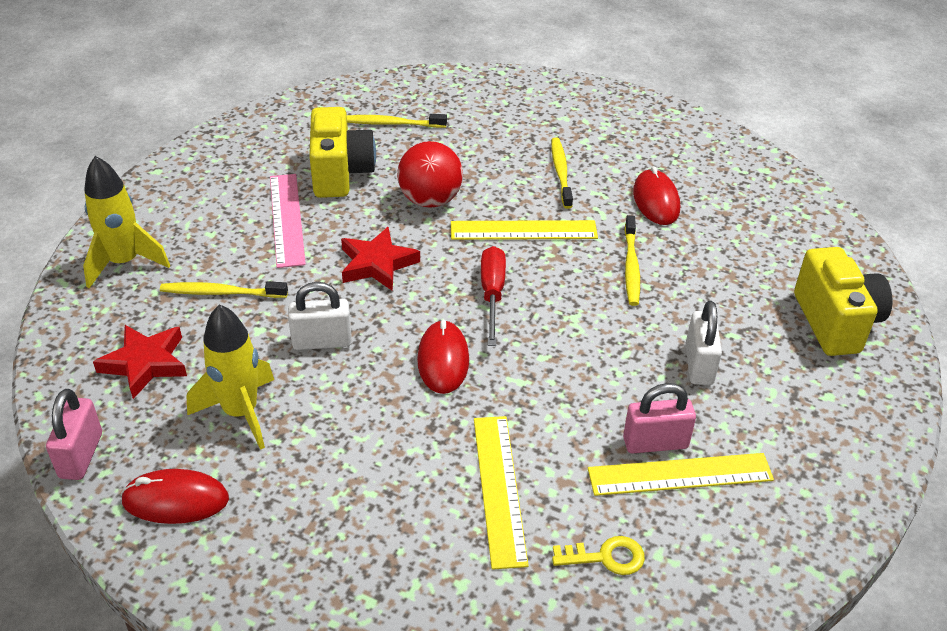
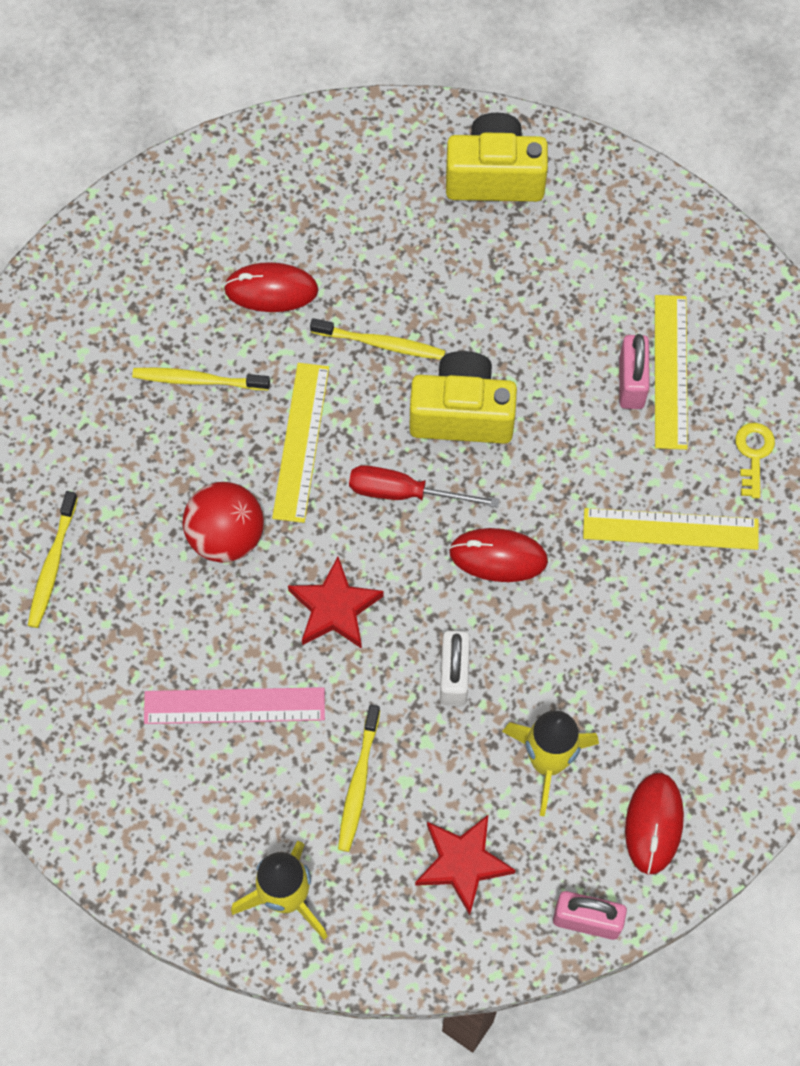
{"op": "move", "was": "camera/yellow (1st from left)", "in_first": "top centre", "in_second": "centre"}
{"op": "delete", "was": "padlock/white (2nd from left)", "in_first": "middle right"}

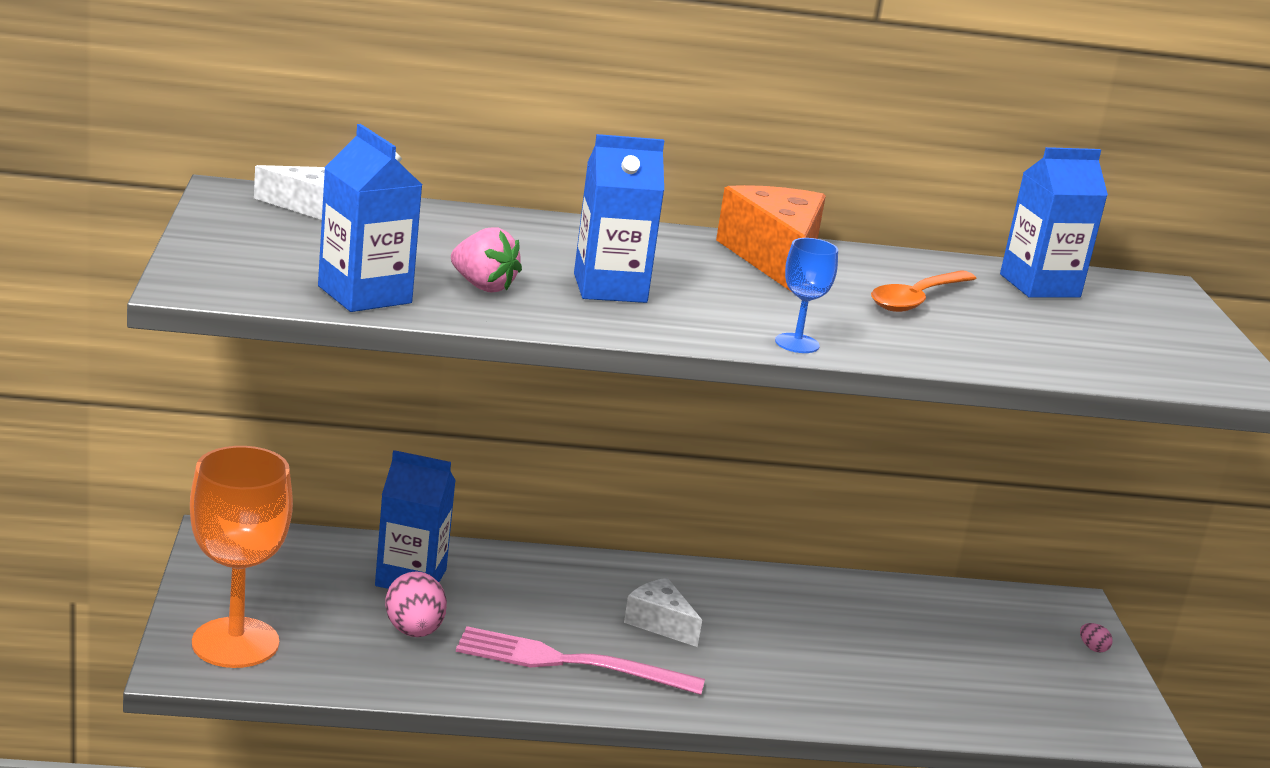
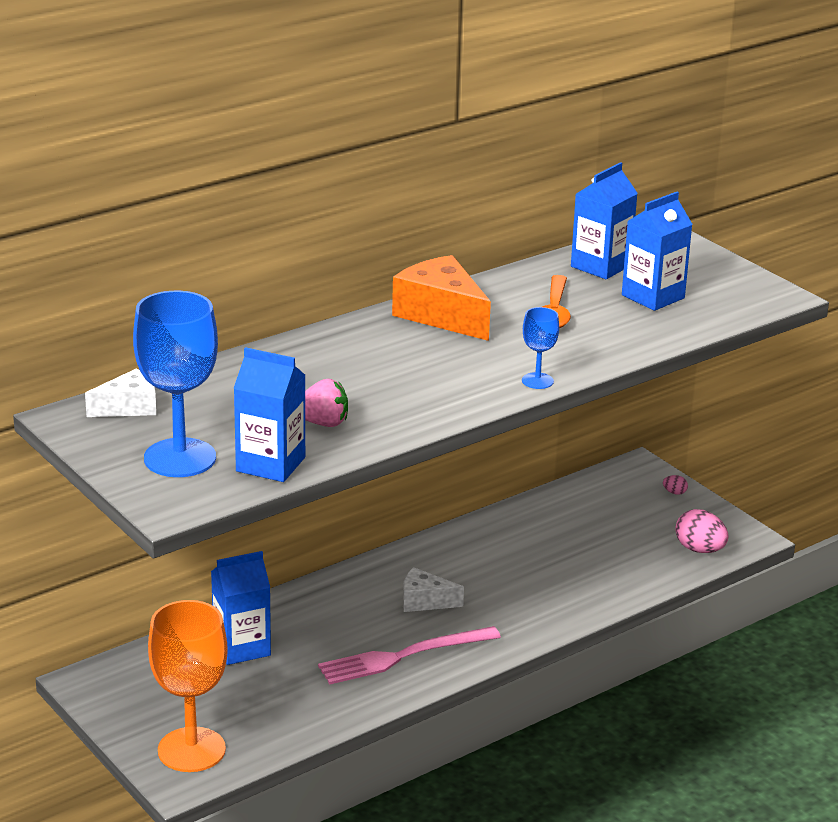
{"op": "move", "was": "carton/blue (3rd from left in the first image)", "now": "carton/blue (4th from left)", "in_first": "top centre", "in_second": "top right"}
{"op": "move", "was": "egg/pink (1st from left in the first image)", "now": "egg/pink (2nd from left)", "in_first": "bottom left", "in_second": "middle right"}
{"op": "insert", "now": "goblet/blue (1st from left)", "in_second": "middle left"}

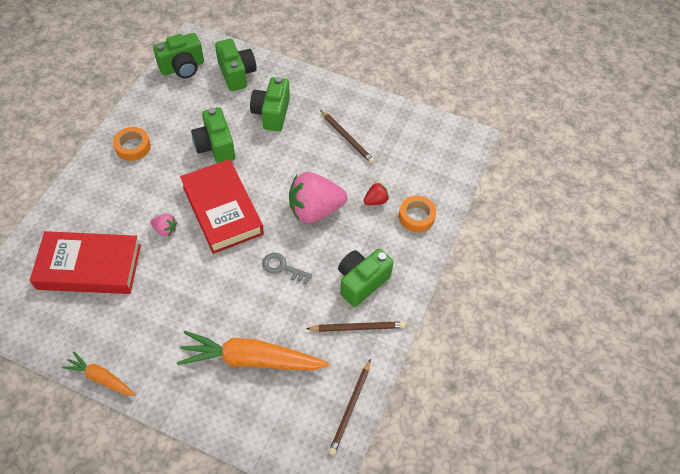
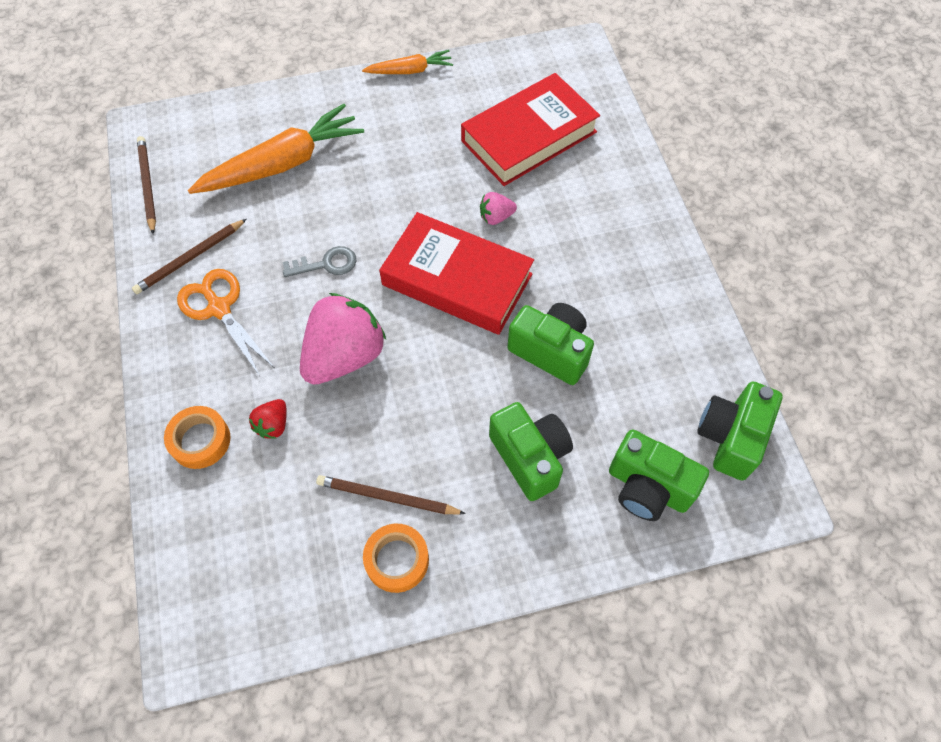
{"op": "move", "was": "tape/orange (1st from left in the first image)", "now": "tape/orange (2nd from left)", "in_first": "top left", "in_second": "bottom centre"}
{"op": "replace", "was": "camera/green (5th from left)", "now": "scissors/orange", "in_first": "centre", "in_second": "middle left"}

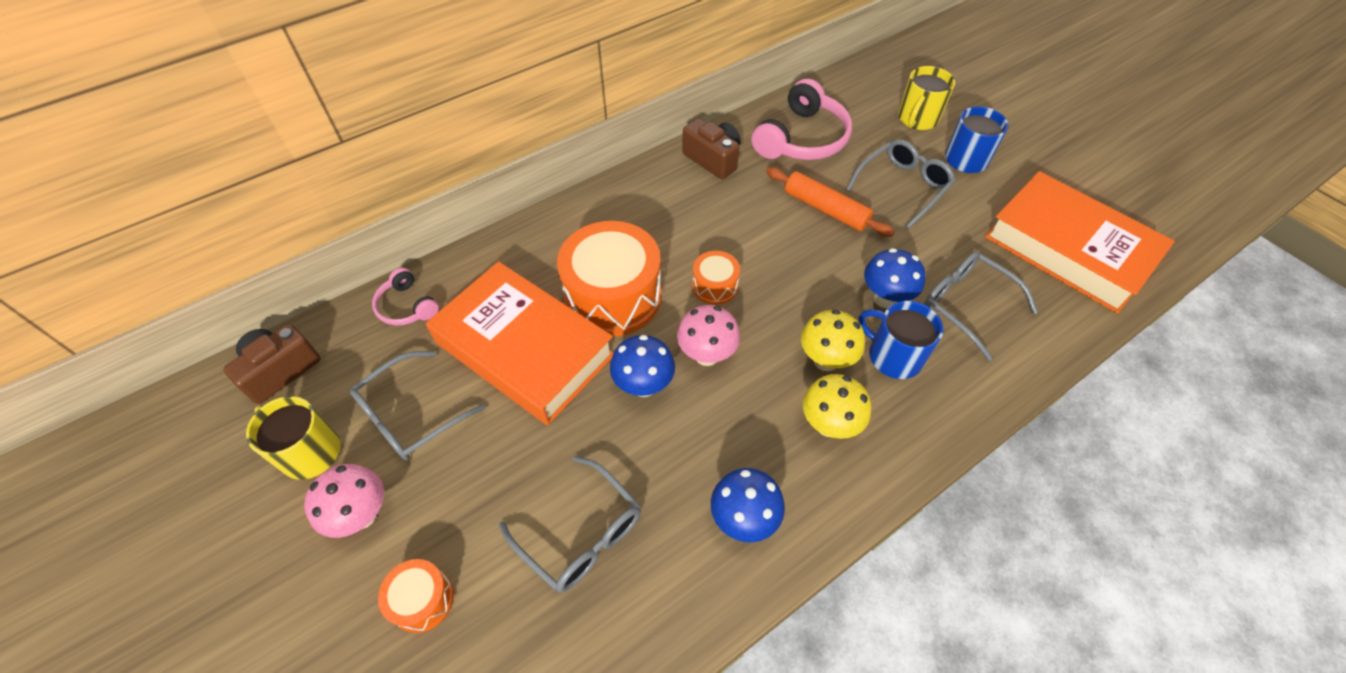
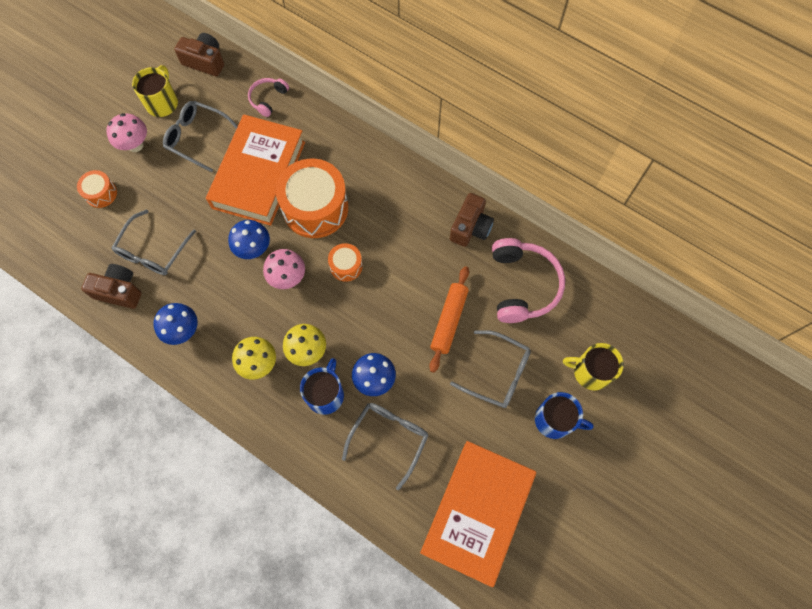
{"op": "rotate", "was": "headphones/pink (2nd from left)", "in_first": "top centre", "in_second": "centre", "clockwise": -105}
{"op": "insert", "now": "camera/brown (1st from left)", "in_second": "middle left"}

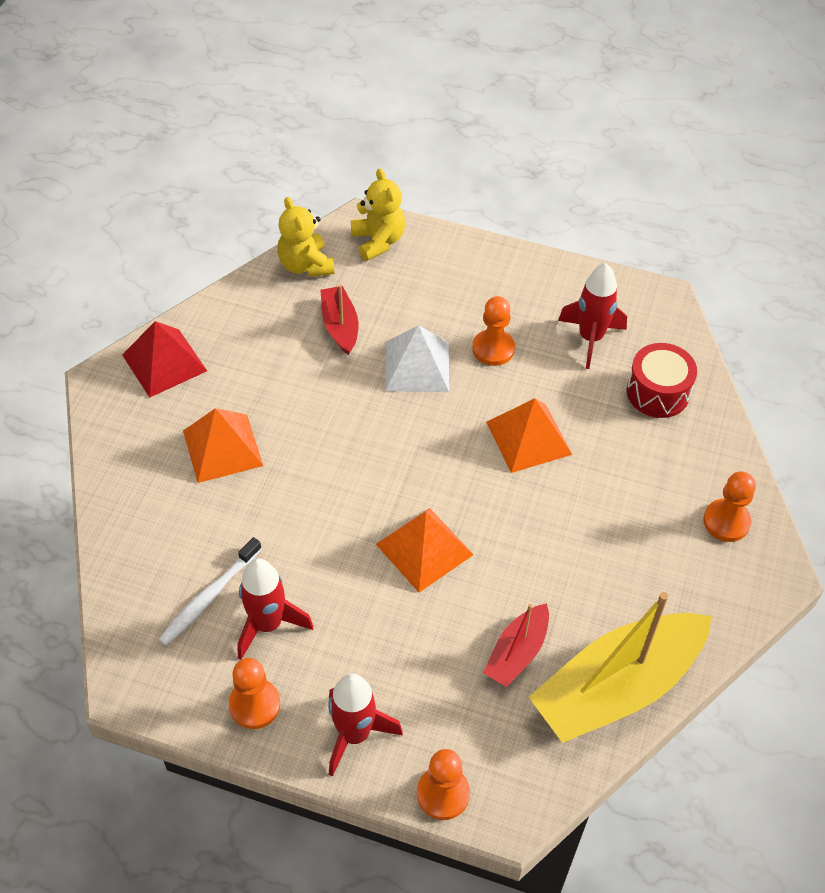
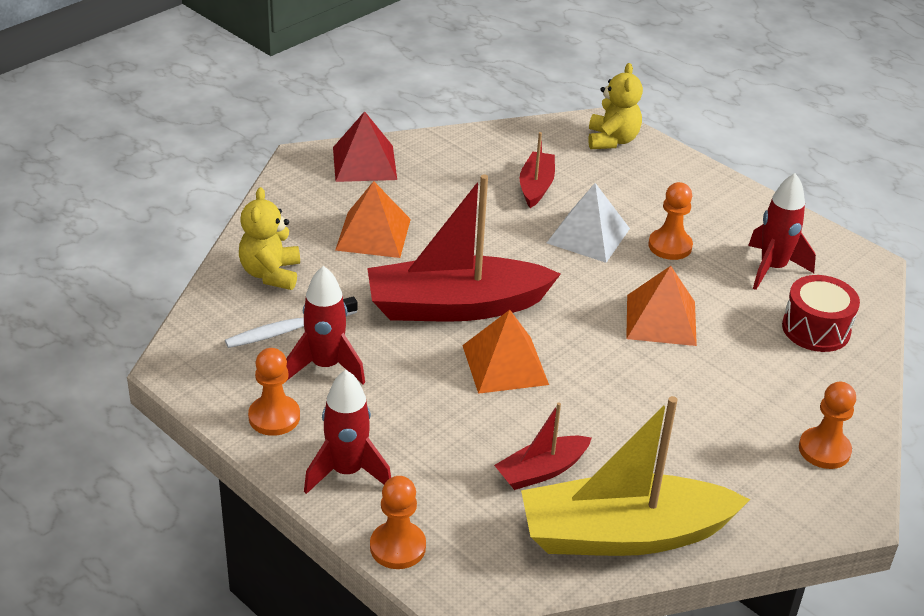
{"op": "move", "was": "teddy bear/yellow (1st from left)", "in_first": "top centre", "in_second": "middle left"}
{"op": "insert", "now": "boat/red (1st from left)", "in_second": "centre"}

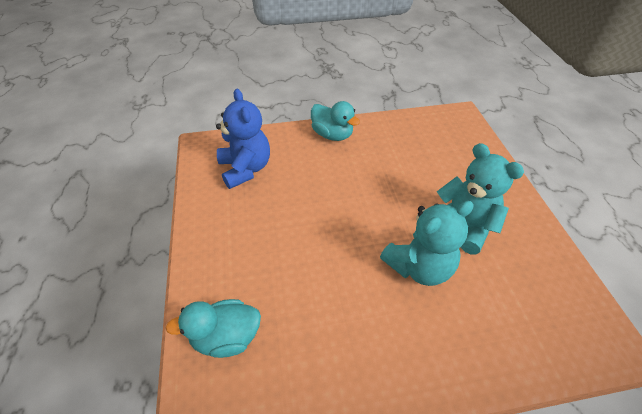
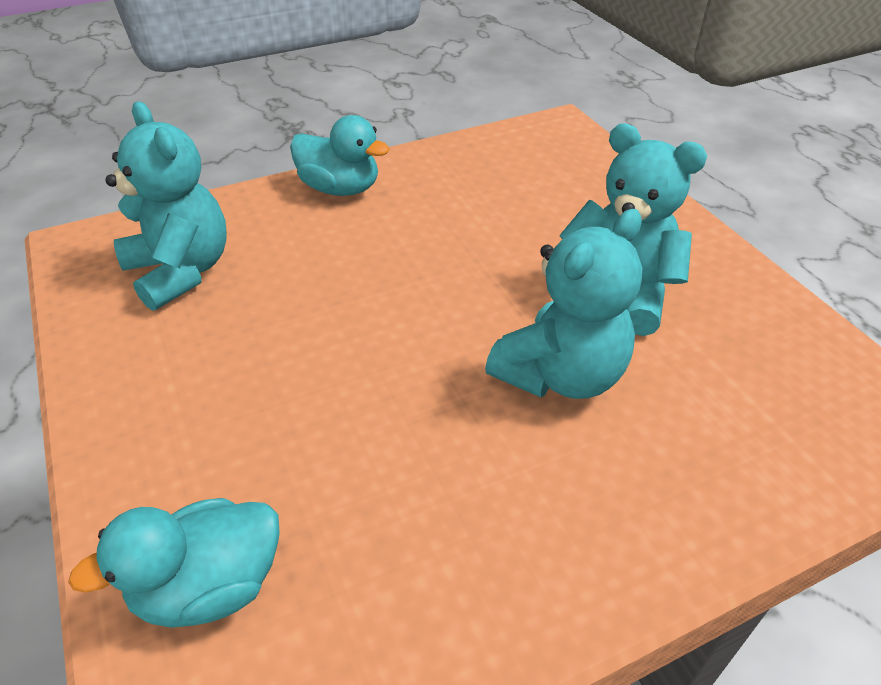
{"op": "recolor", "was": "teddy bear/blue", "now": "teddy bear/turquoise (1st from left)", "in_first": "centre", "in_second": "top left"}

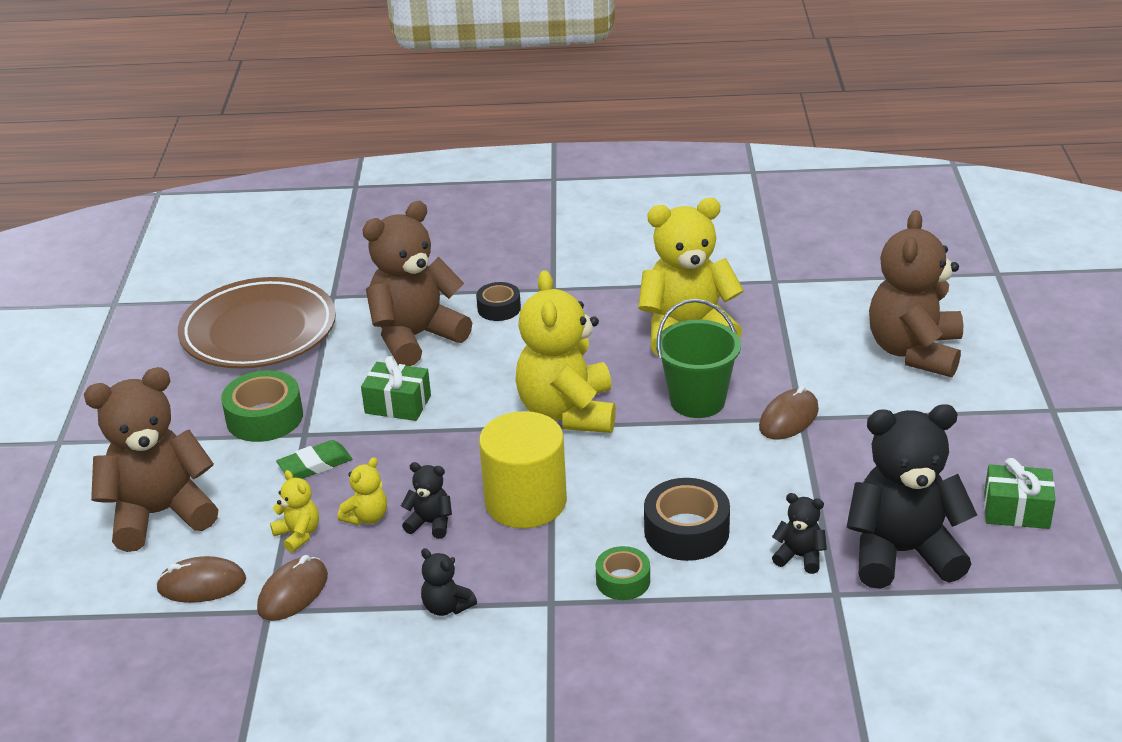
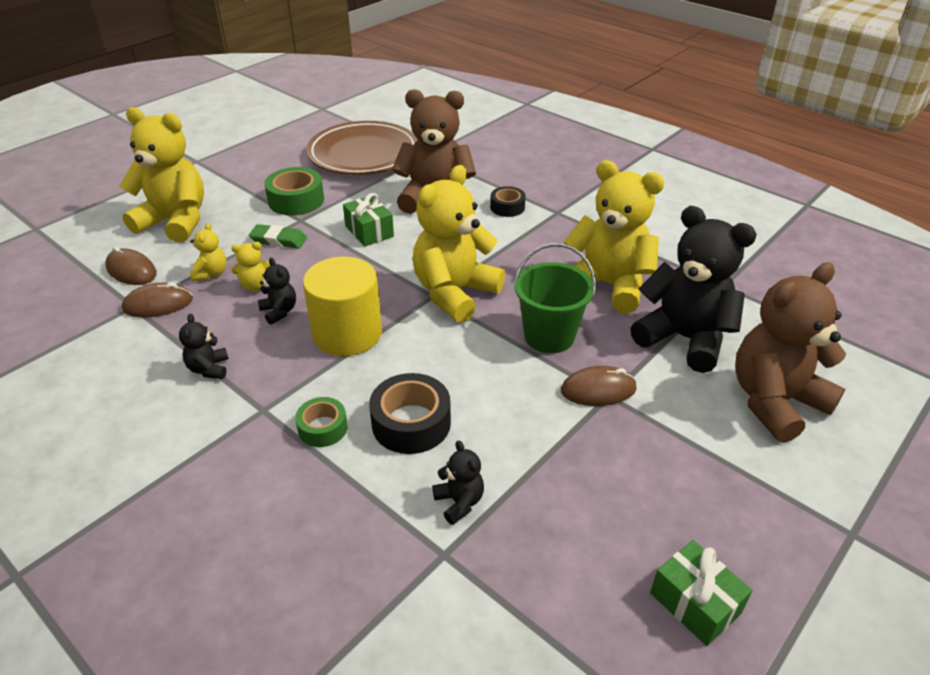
{"op": "recolor", "was": "teddy bear/brown (1st from left)", "now": "teddy bear/yellow (1st from left)", "in_first": "middle left", "in_second": "top left"}
{"op": "move", "was": "teddy bear/black (4th from left)", "in_first": "bottom right", "in_second": "middle right"}

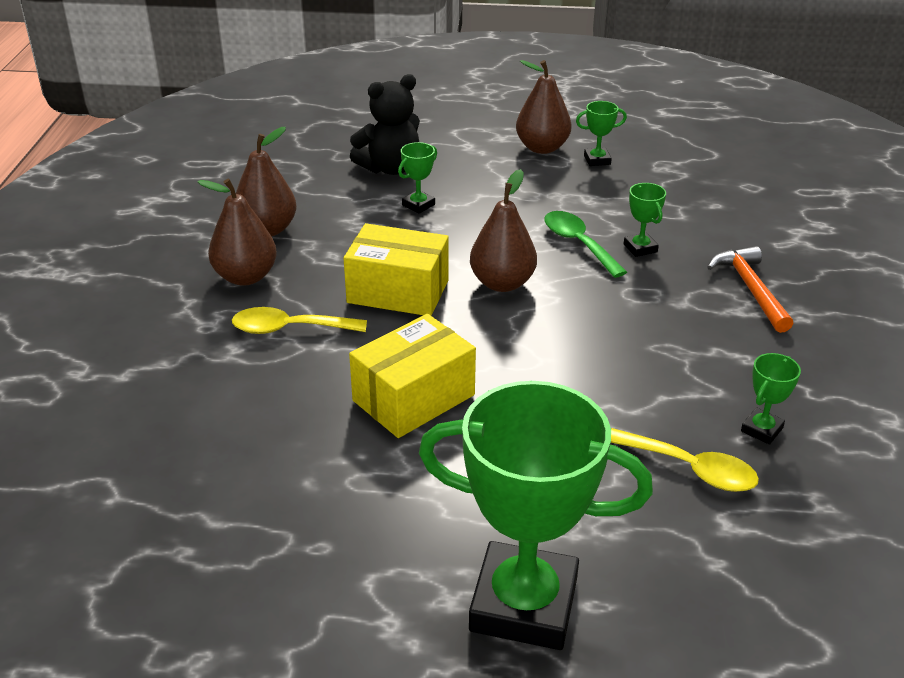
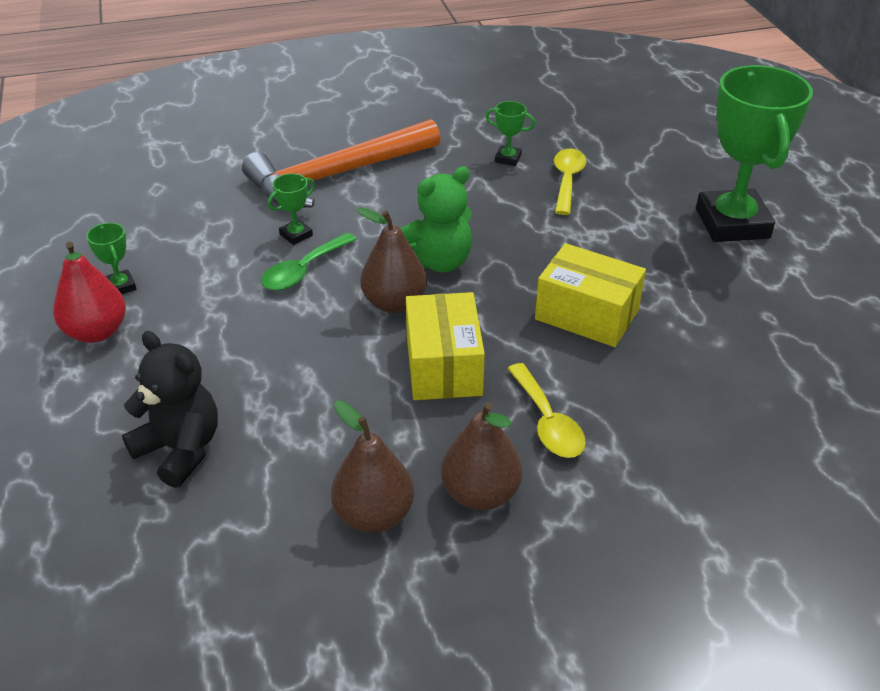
{"op": "recolor", "was": "pear/brown (4th from left)", "now": "pear/red", "in_first": "top centre", "in_second": "middle left"}
{"op": "delete", "was": "trophy/green (1st from left)", "in_first": "top centre"}
{"op": "resize", "was": "hammer/orange", "in_first": "middle right", "in_second": "top centre", "ratio": 1.86}
{"op": "insert", "now": "teddy bear/green", "in_second": "top centre"}

